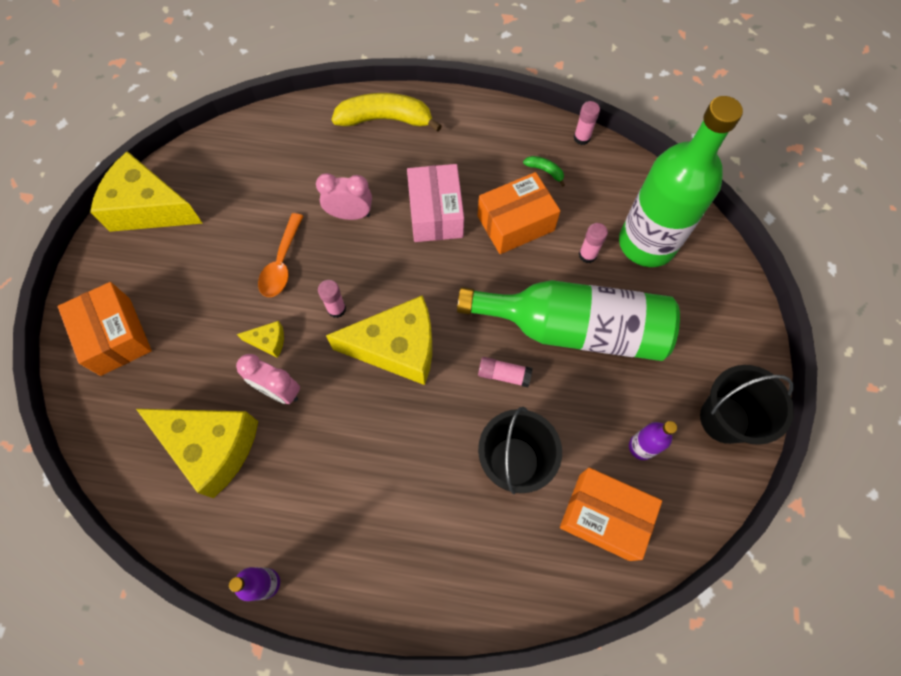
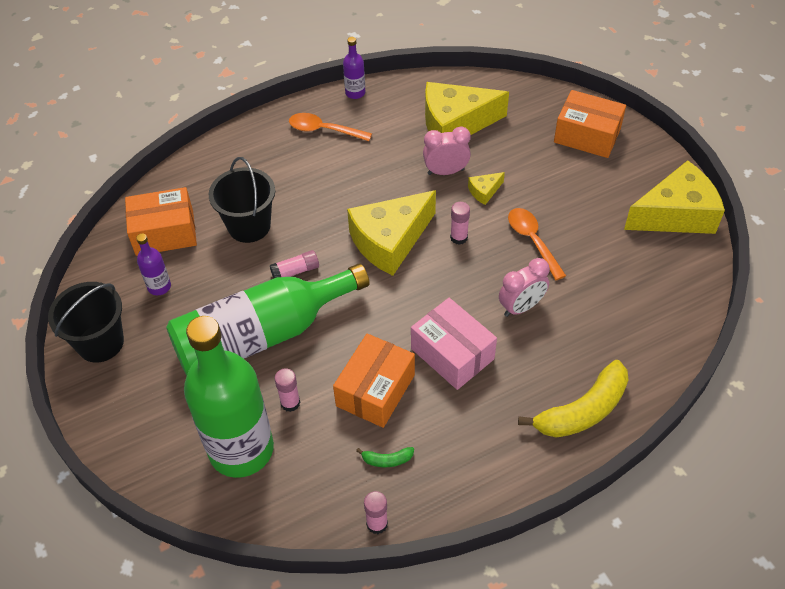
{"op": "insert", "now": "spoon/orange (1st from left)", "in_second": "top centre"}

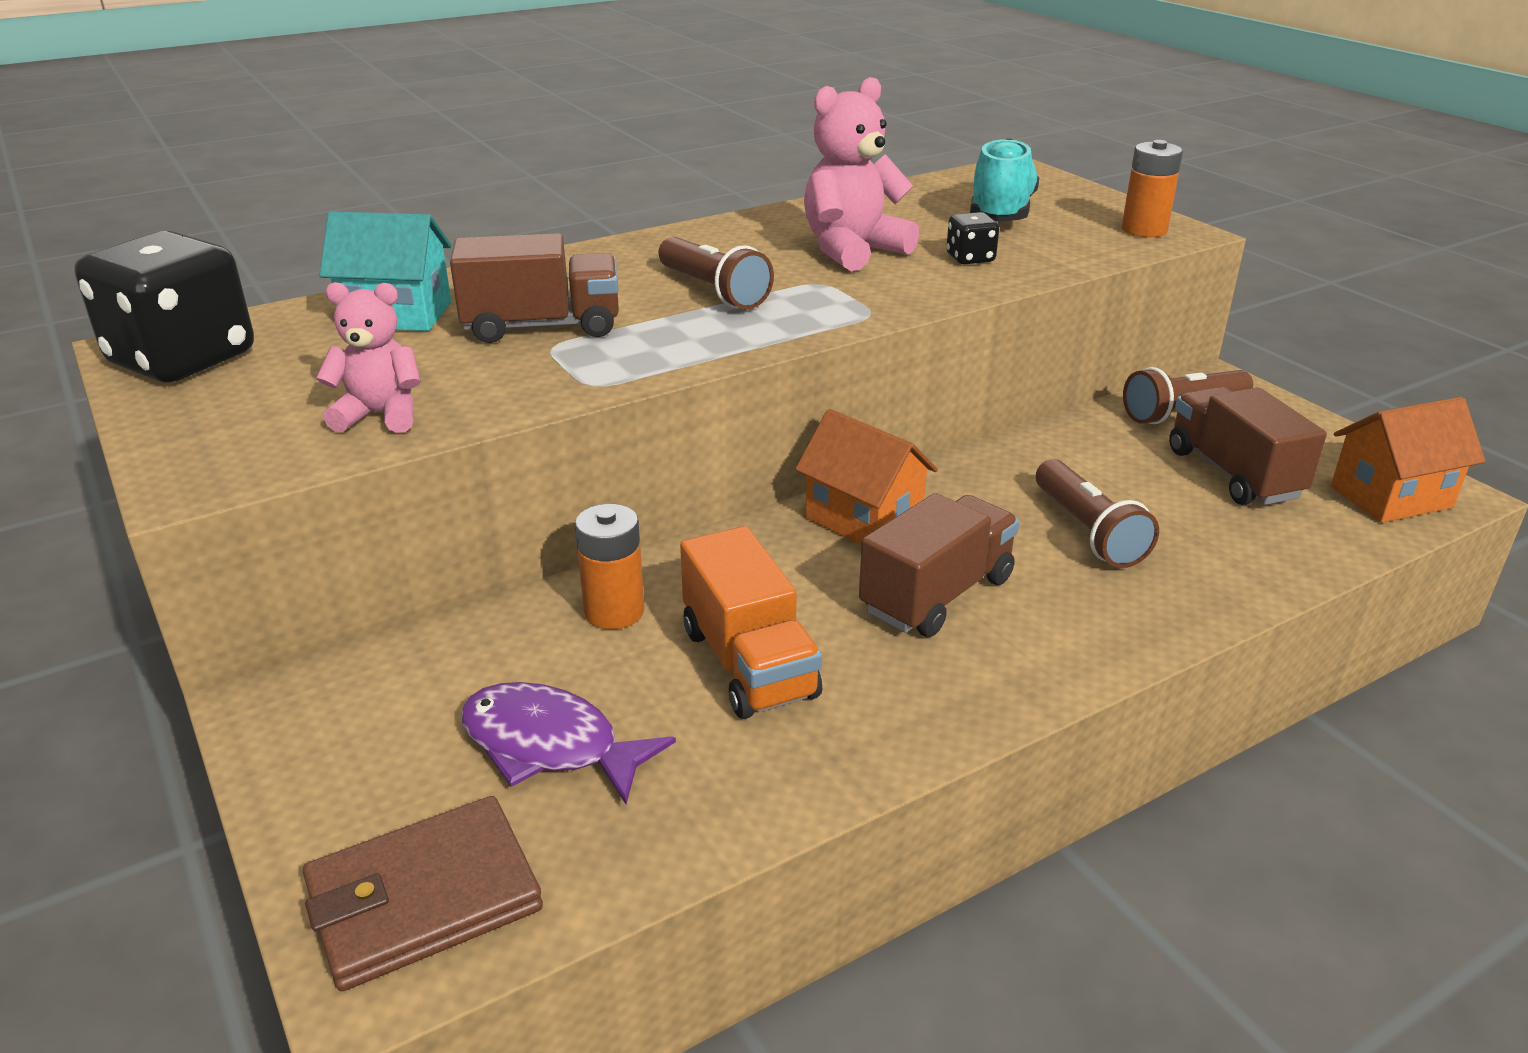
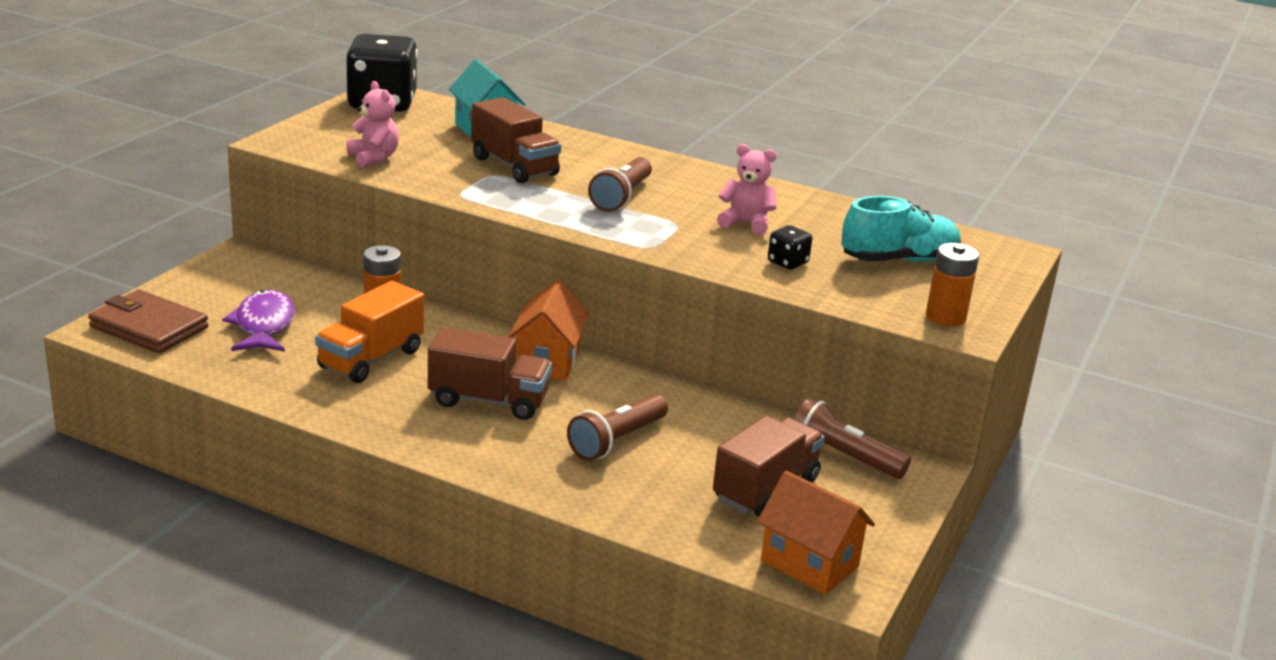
{"op": "resize", "was": "teddy bear/pink (2nd from left)", "in_first": "top centre", "in_second": "top centre", "ratio": 0.64}

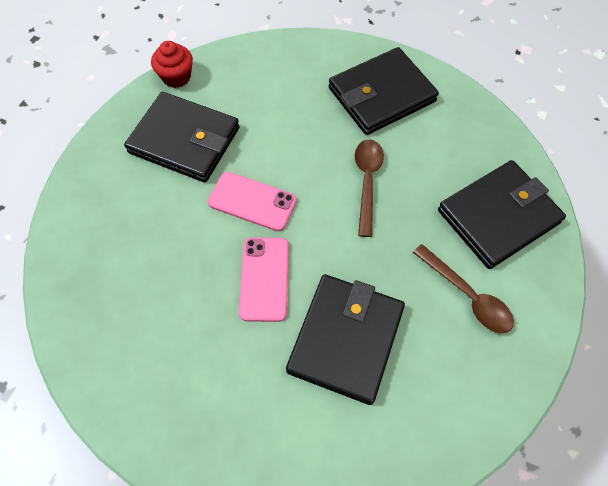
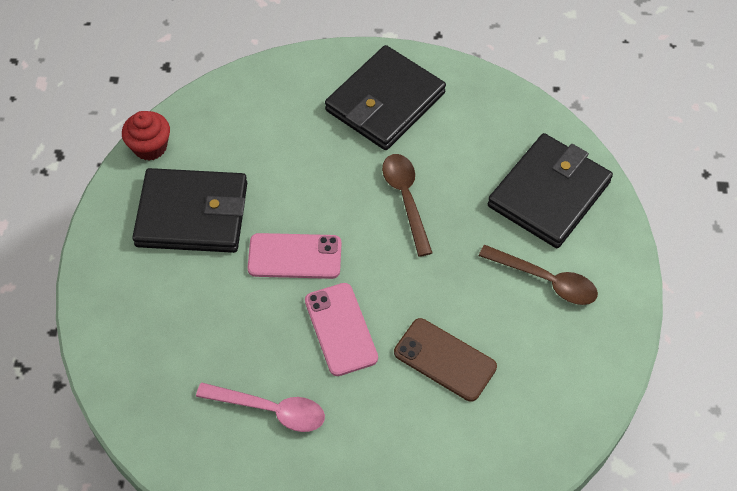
{"op": "replace", "was": "wallet/black (2nd from left)", "now": "phone/brown", "in_first": "bottom centre", "in_second": "bottom centre"}
{"op": "insert", "now": "spoon/pink", "in_second": "bottom centre"}

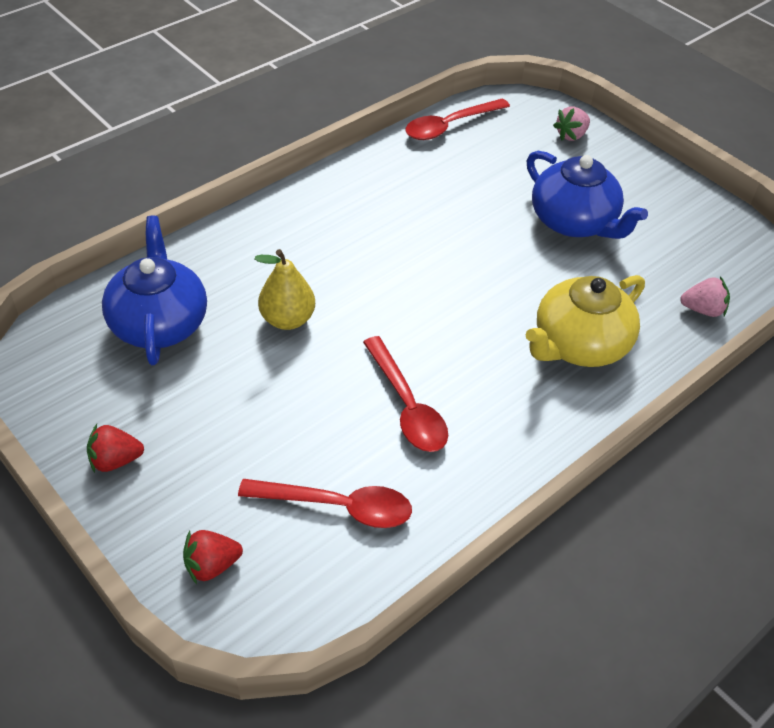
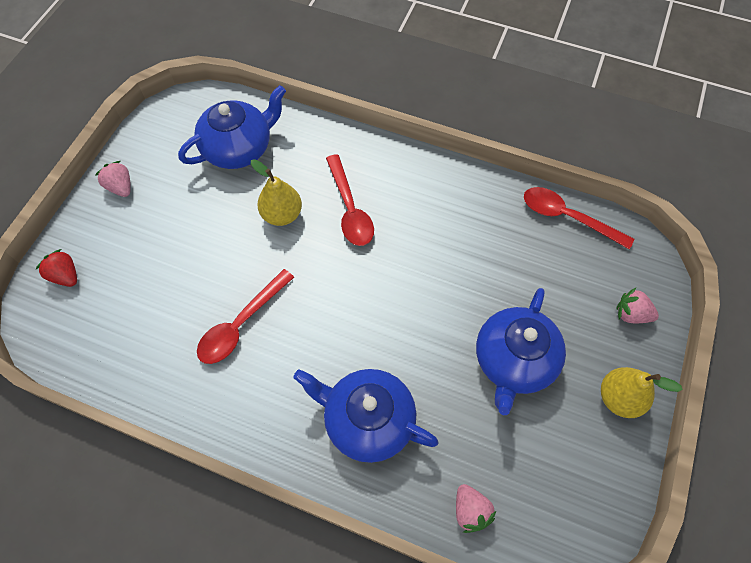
{"op": "recolor", "was": "teapot/yellow", "now": "teapot/blue (2nd from left)", "in_first": "middle right", "in_second": "bottom centre"}
{"op": "recolor", "was": "strawberry/red (1st from left)", "now": "strawberry/pink (1st from left)", "in_first": "middle left", "in_second": "top left"}
{"op": "move", "was": "spoon/red (1st from left in the first image)", "now": "spoon/red (2nd from left)", "in_first": "bottom centre", "in_second": "centre"}
{"op": "insert", "now": "pear/yellow (2nd from left)", "in_second": "bottom right"}

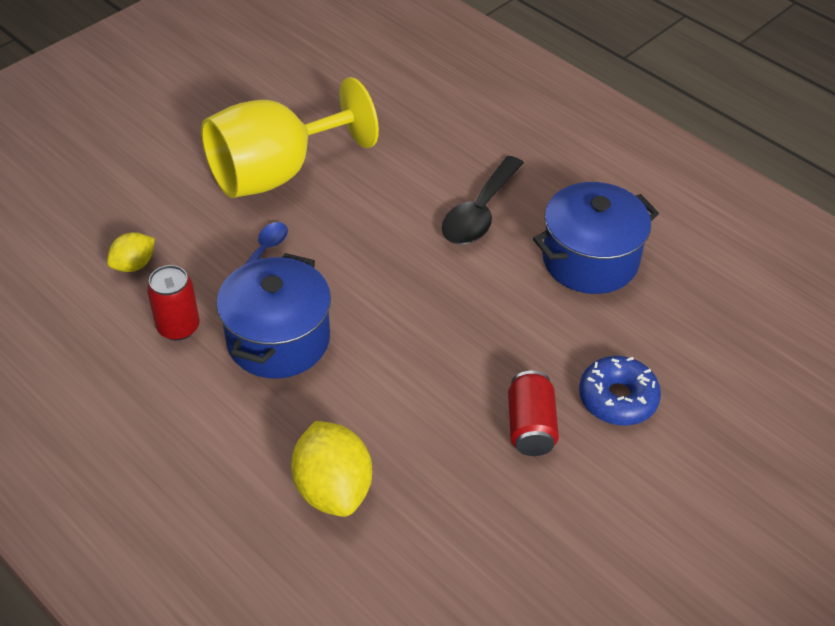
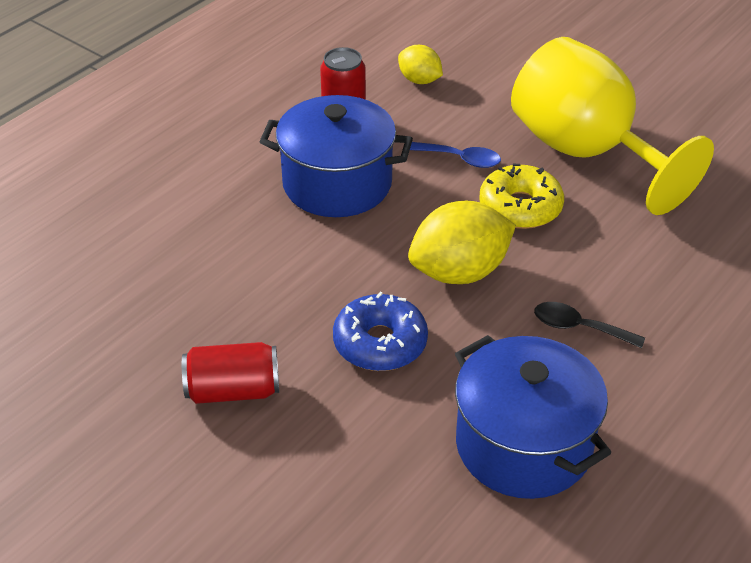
{"op": "resize", "was": "spoon/black", "in_first": "top centre", "in_second": "middle right", "ratio": 0.57}
{"op": "move", "was": "donut/blue", "in_first": "middle right", "in_second": "centre"}
{"op": "move", "was": "lemon/yellow (2nd from left)", "in_first": "bottom centre", "in_second": "centre"}
{"op": "insert", "now": "donut/yellow", "in_second": "middle right"}

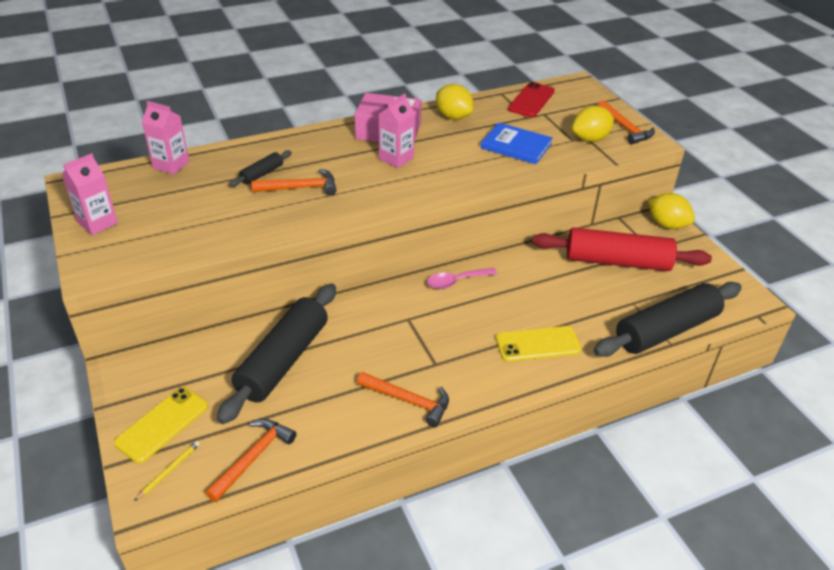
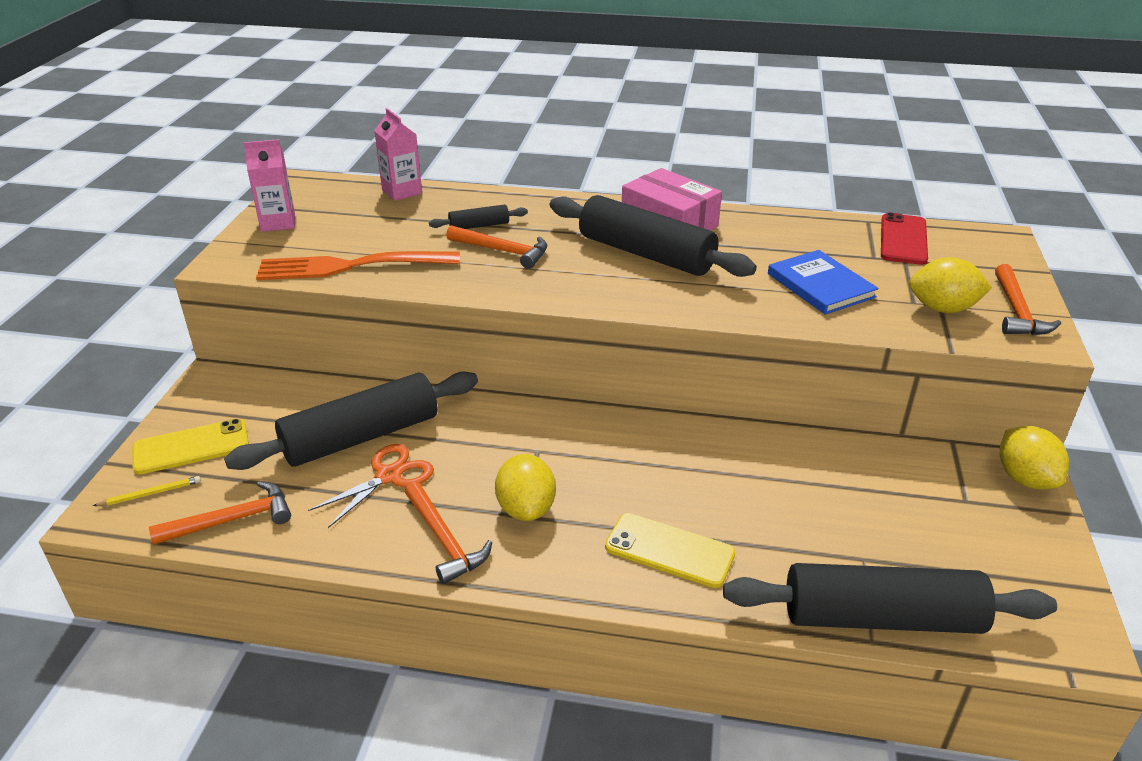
{"op": "rotate", "was": "phone/red", "in_first": "top centre", "in_second": "top right", "clockwise": -45}
{"op": "move", "was": "lemon/yellow (1st from left)", "in_first": "top centre", "in_second": "centre"}
{"op": "replace", "was": "carton/pink (3rd from left)", "now": "rolling pin/black (3rd from left)", "in_first": "top centre", "in_second": "top centre"}
{"op": "delete", "was": "rolling pin/red", "in_first": "middle right"}
{"op": "delete", "was": "spoon/pink", "in_first": "centre"}
{"op": "insert", "now": "fork/orange", "in_second": "middle left"}
{"op": "insert", "now": "scissors/orange", "in_second": "middle left"}

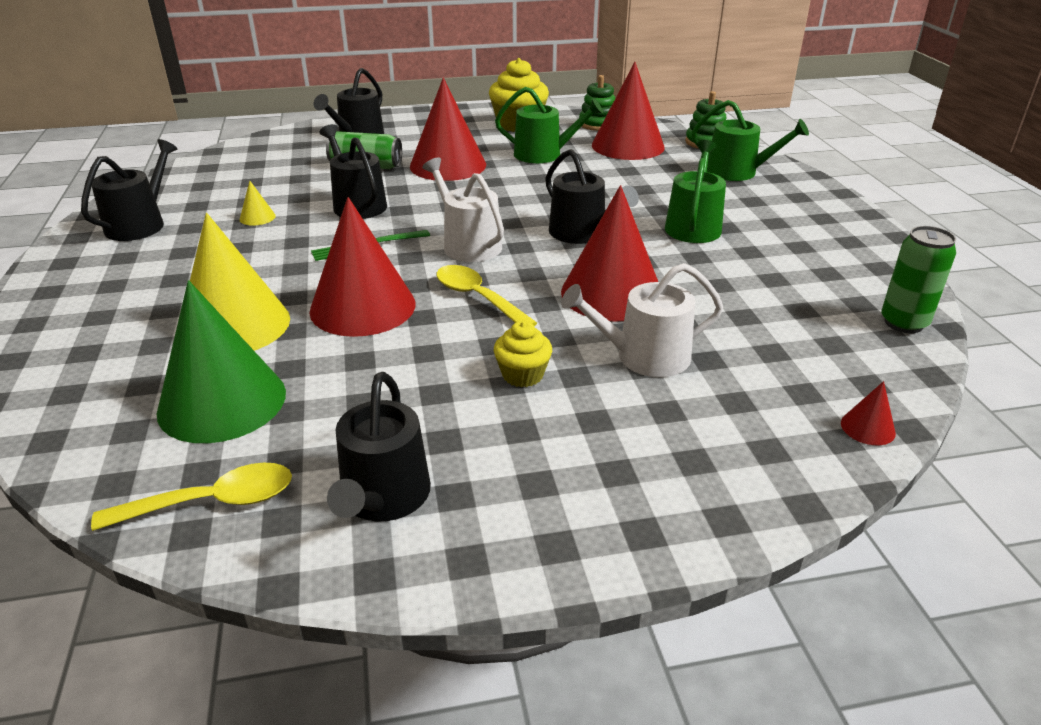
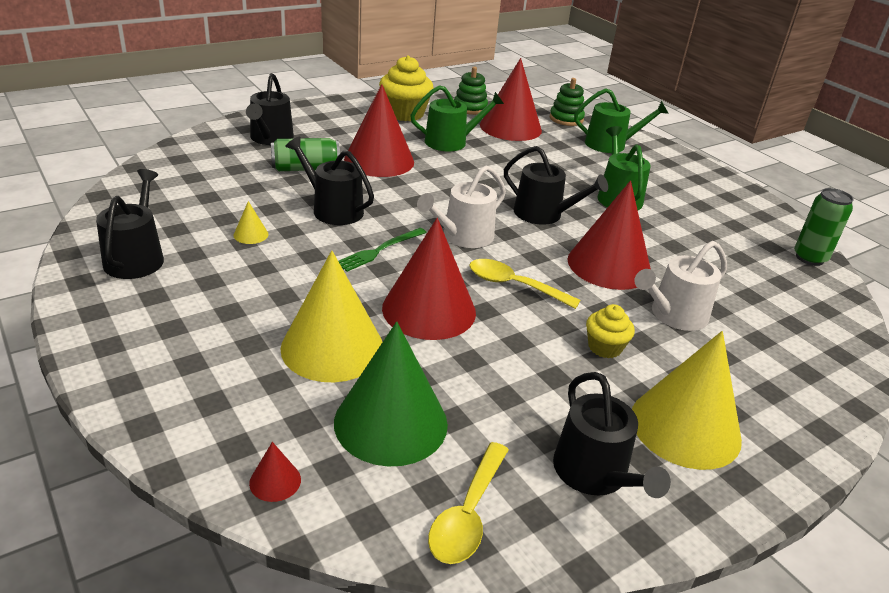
{"op": "rotate", "was": "watering can/white (1st from left)", "in_first": "top centre", "in_second": "centre", "clockwise": -75}
{"op": "move", "was": "cone/red (5th from left in the first image)", "now": "cone/red (1st from left)", "in_first": "middle right", "in_second": "bottom left"}
{"op": "rotate", "was": "spoon/yellow (1st from left)", "in_first": "bottom left", "in_second": "bottom centre", "clockwise": 150}
{"op": "insert", "now": "cone/yellow (3rd from left)", "in_second": "bottom right"}

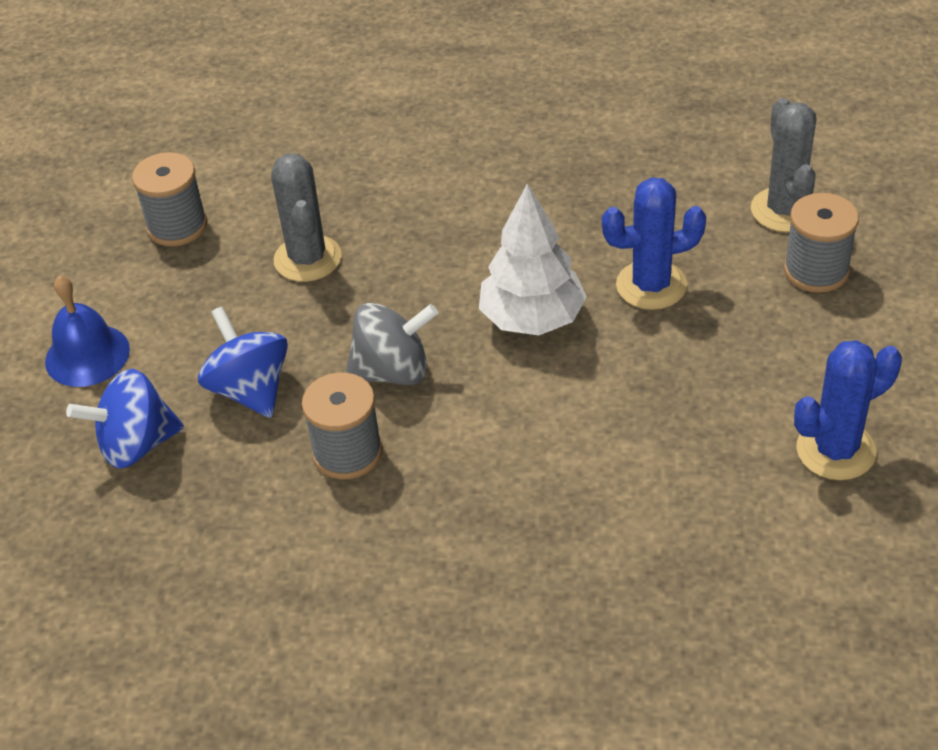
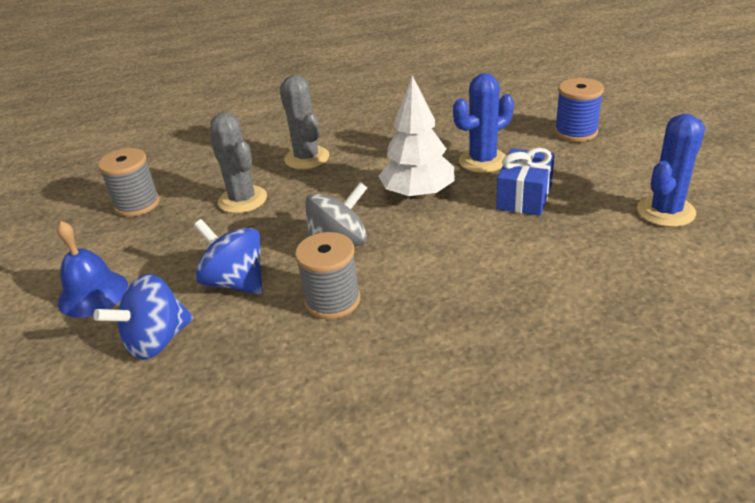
{"op": "move", "was": "cactus/grey (2nd from left)", "in_first": "top right", "in_second": "top centre"}
{"op": "recolor", "was": "spool/grey (3rd from left)", "now": "spool/blue", "in_first": "top right", "in_second": "top right"}
{"op": "insert", "now": "gift/blue", "in_second": "middle right"}

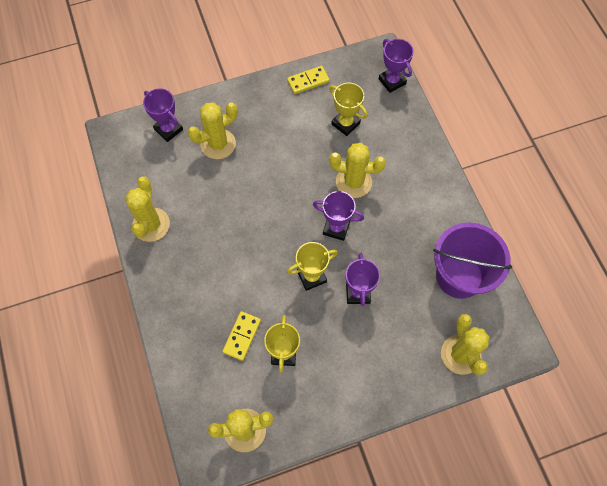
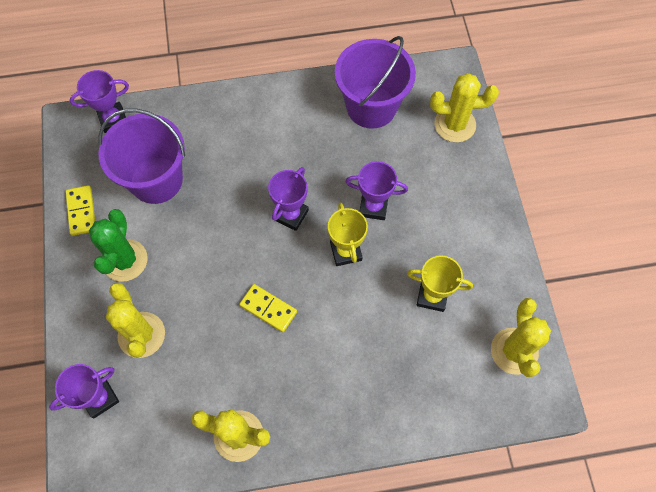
{"op": "replace", "was": "trophy/yellow (3rd from left)", "now": "bucket/purple (1st from left)", "in_first": "top centre", "in_second": "top left"}
{"op": "delete", "was": "cactus/yellow (4th from left)", "in_first": "centre"}
{"op": "move", "was": "domino/yellow (1st from left in the first image)", "now": "domino/yellow (2nd from left)", "in_first": "bottom centre", "in_second": "centre"}
{"op": "insert", "now": "cactus/green", "in_second": "middle left"}

